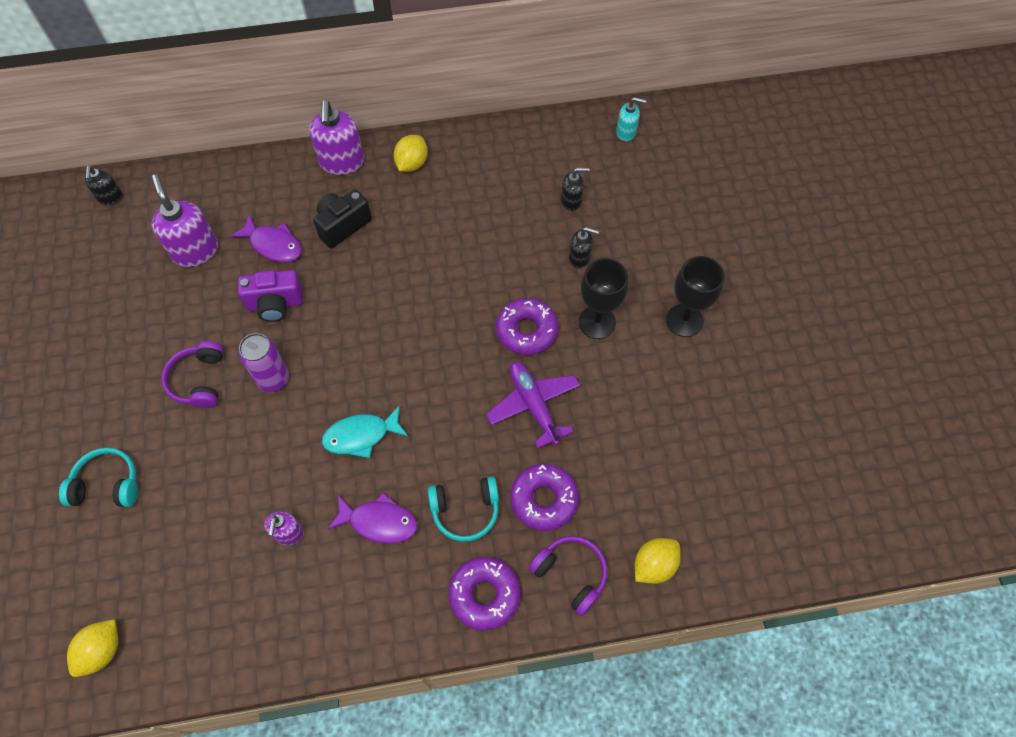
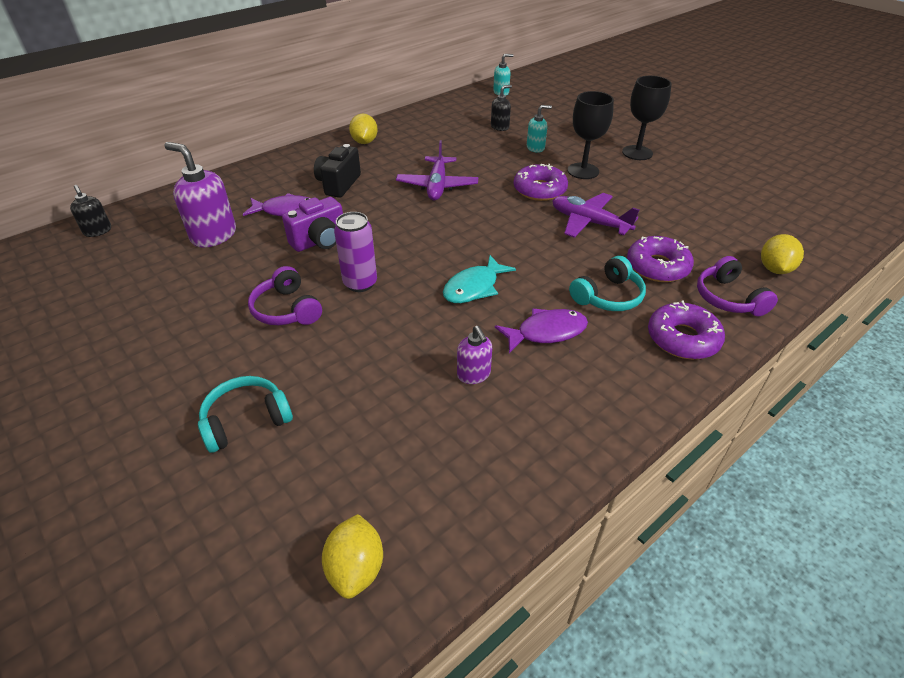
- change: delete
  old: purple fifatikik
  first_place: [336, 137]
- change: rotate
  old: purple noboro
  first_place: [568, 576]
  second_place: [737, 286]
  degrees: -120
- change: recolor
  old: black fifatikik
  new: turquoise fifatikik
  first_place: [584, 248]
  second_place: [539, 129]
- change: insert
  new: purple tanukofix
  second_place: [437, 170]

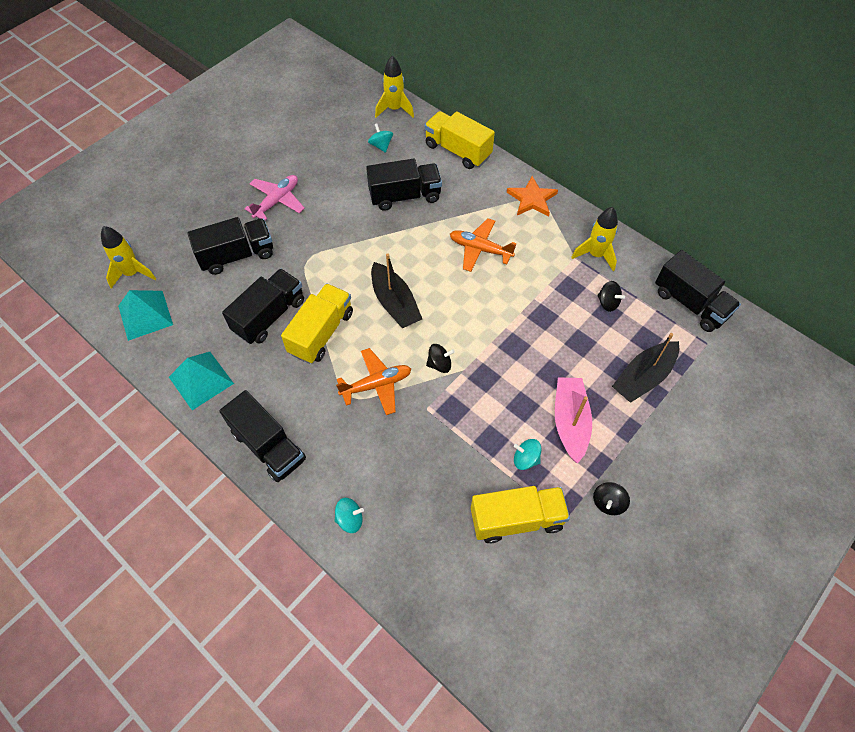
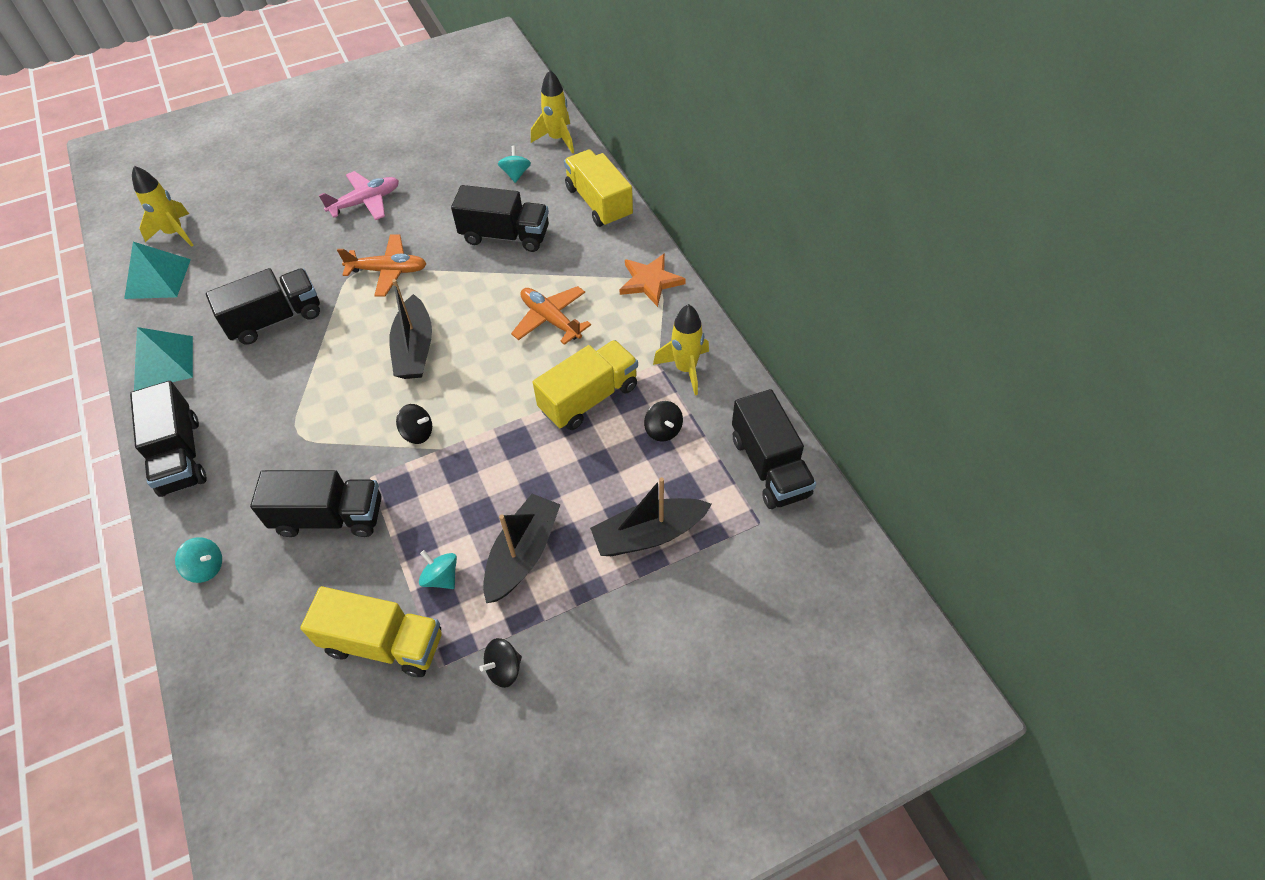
- change: move
  old: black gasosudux
  first_place: [230, 246]
  second_place: [316, 503]
- change: move
  old: yellow gasosudux
  first_place: [317, 323]
  second_place: [585, 385]
- change: move
  old: orange tanukofix
  first_place: [373, 381]
  second_place: [382, 265]
- change: recolor
  old: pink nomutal
  new: black nomutal
  first_place: [573, 421]
  second_place: [522, 548]

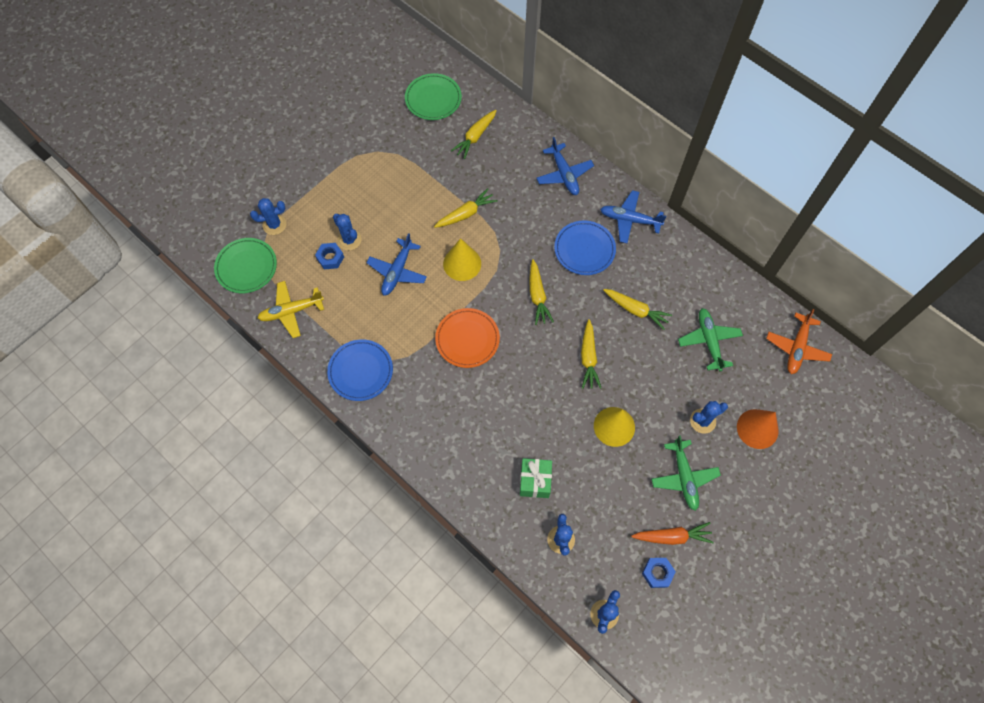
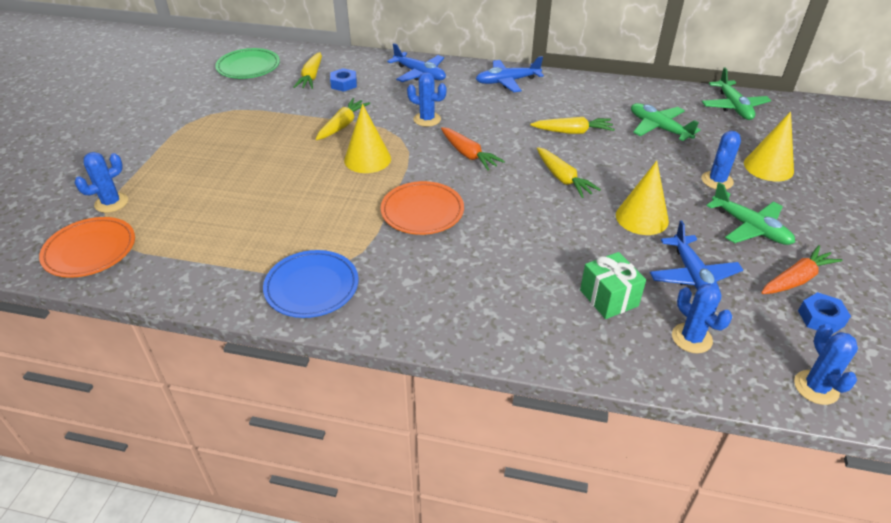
- change: recolor
  old: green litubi
  new: orange litubi
  first_place: [245, 265]
  second_place: [87, 247]
- change: delete
  old: yellow tanukofix
  first_place: [291, 309]
- change: move
  old: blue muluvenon
  first_place: [329, 256]
  second_place: [343, 80]
- change: move
  old: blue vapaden
  first_place: [347, 232]
  second_place: [427, 99]
- change: move
  old: blue tanukofix
  first_place: [396, 264]
  second_place: [696, 260]
- change: recolor
  old: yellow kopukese
  new: orange kopukese
  first_place: [542, 292]
  second_place: [473, 148]
- change: delete
  old: blue litubi
  first_place: [585, 248]
- change: recolor
  old: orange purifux
  new: yellow purifux
  first_place: [757, 429]
  second_place: [769, 146]
- change: recolor
  old: orange tanukofix
  new: green tanukofix
  first_place: [799, 341]
  second_place: [736, 93]

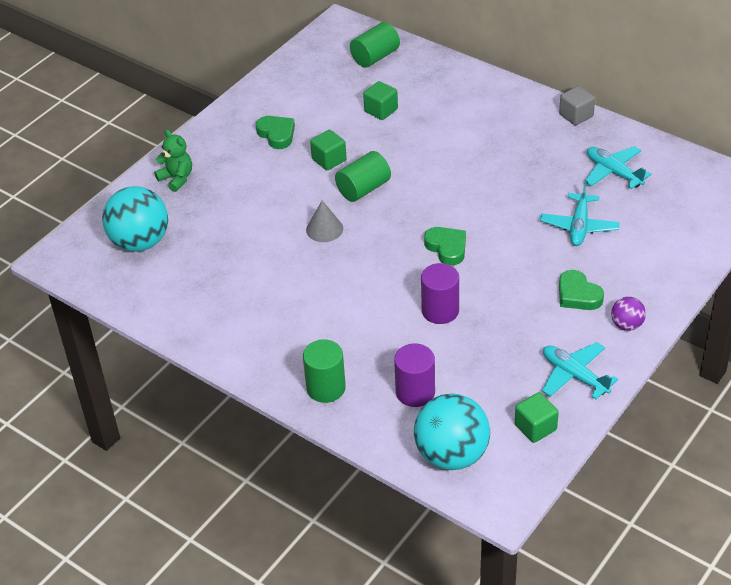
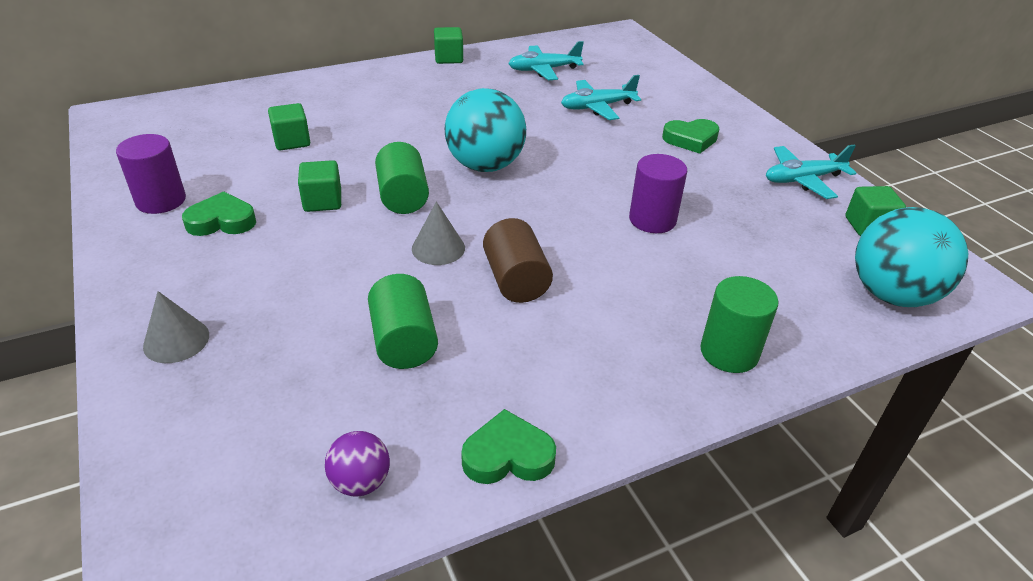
- change: move
  old: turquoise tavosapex
  first_place: [135, 219]
  second_place: [485, 130]
- change: replace
  old: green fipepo
  new: grey purifux
  first_place: [173, 160]
  second_place: [176, 327]
- change: move
  old: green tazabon
  first_place: [375, 45]
  second_place: [403, 321]
- change: move
  old: purple tazabon
  first_place: [414, 375]
  second_place: [151, 174]
- change: move
  old: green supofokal
  first_place: [445, 246]
  second_place: [508, 446]
- change: rotate
  old: turquoise tanukofix
  first_place: [580, 213]
  second_place: [601, 97]
  degrees: 120
- change: recolor
  old: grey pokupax
  new: green pokupax
  first_place: [577, 106]
  second_place: [448, 45]
- change: move
  old: purple tavosapex
  first_place: [628, 314]
  second_place: [357, 463]
- change: insert
  new: brown tazabon
  second_place: [518, 260]

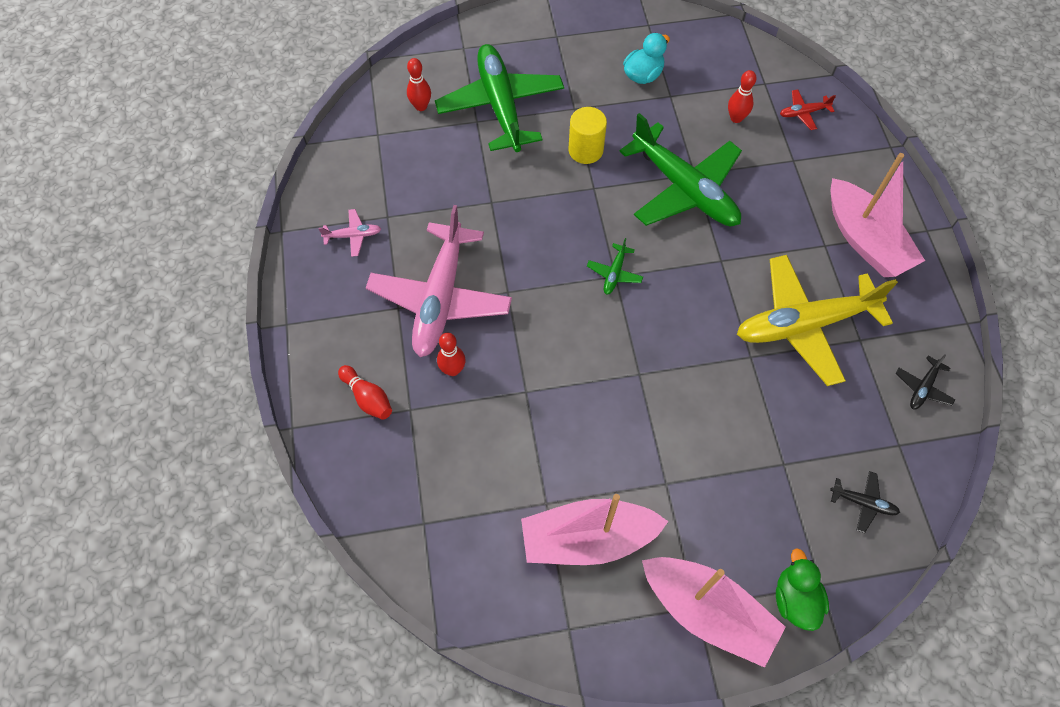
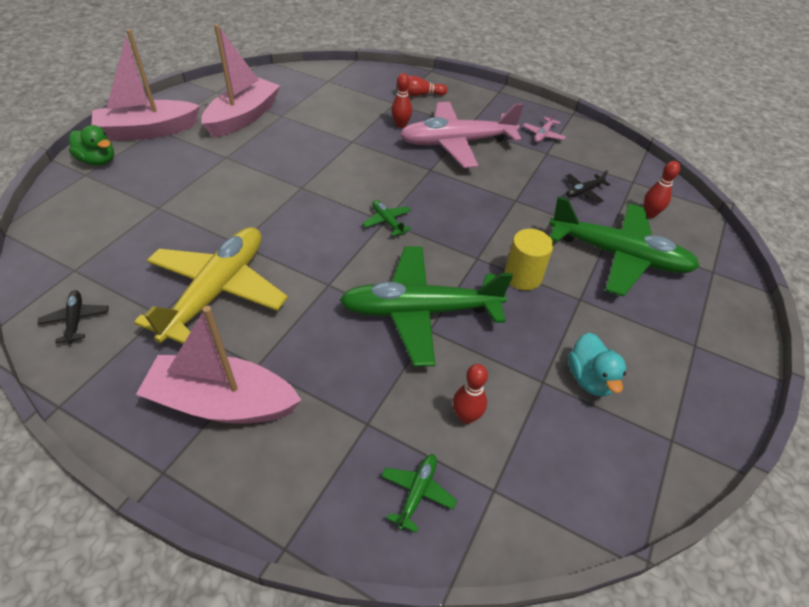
- change: rotate
  old: pink tanukofix
  first_place: [439, 281]
  second_place: [462, 135]
  degrees: -60
- change: recolor
  old: red tanukofix
  new: green tanukofix
  first_place: [808, 109]
  second_place: [419, 493]
- change: move
  old: black tanukofix
  first_place: [865, 502]
  second_place: [588, 186]

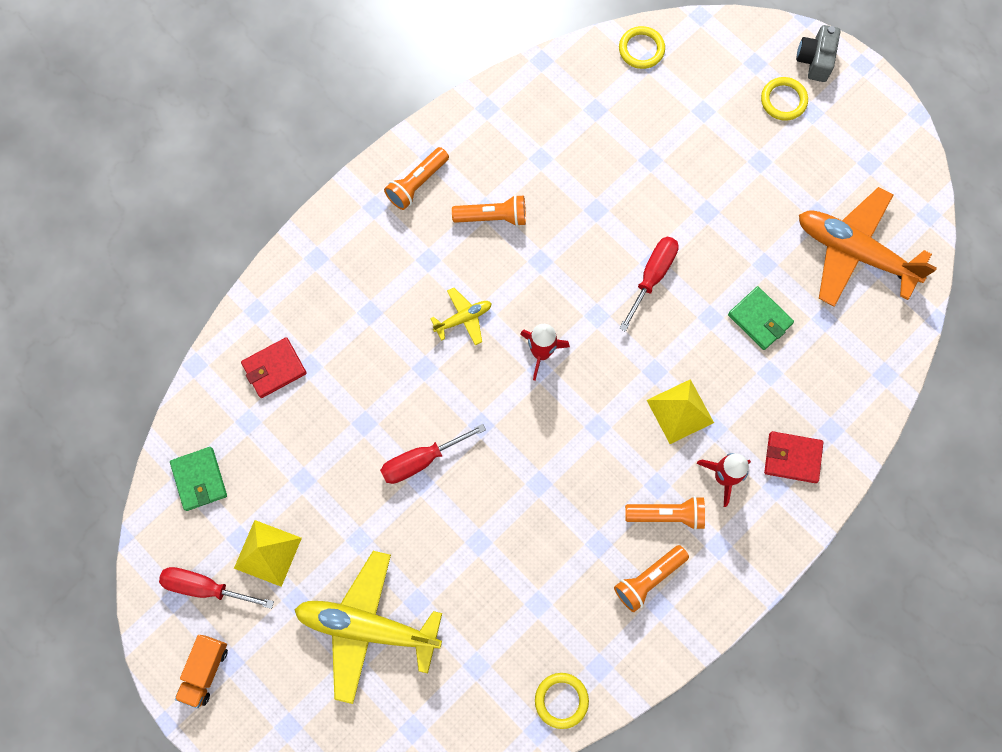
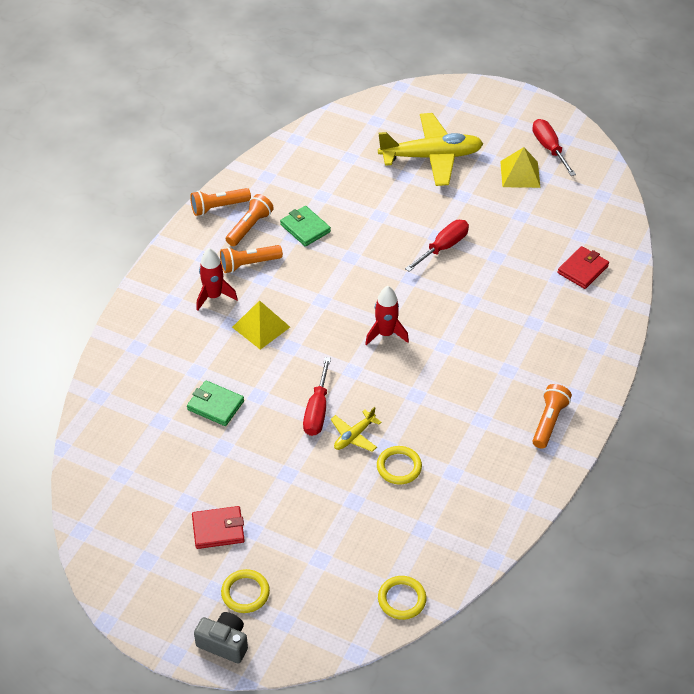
- change: rotate
  old: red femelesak
  first_place: [216, 588]
  second_place: [554, 147]
  degrees: -105
- change: move
  old: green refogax
  first_place: [198, 479]
  second_place: [305, 226]
- change: delete
  old: orange gasosudux
  first_place: [201, 671]
- change: move
  old: yellow tanukofix
  first_place: [461, 316]
  second_place: [356, 429]
- change: move
  old: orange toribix
  first_place: [489, 211]
  second_place: [220, 202]
- change: move
  old: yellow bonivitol
  first_place: [562, 701]
  second_place: [399, 465]
- change: move
  old: red refogax
  first_place: [793, 457]
  second_place: [218, 527]
- change: rotate
  old: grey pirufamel
  first_place: [818, 53]
  second_place: [221, 638]
  degrees: -60
- change: delete
  old: orange tanukofix
  first_place: [868, 247]

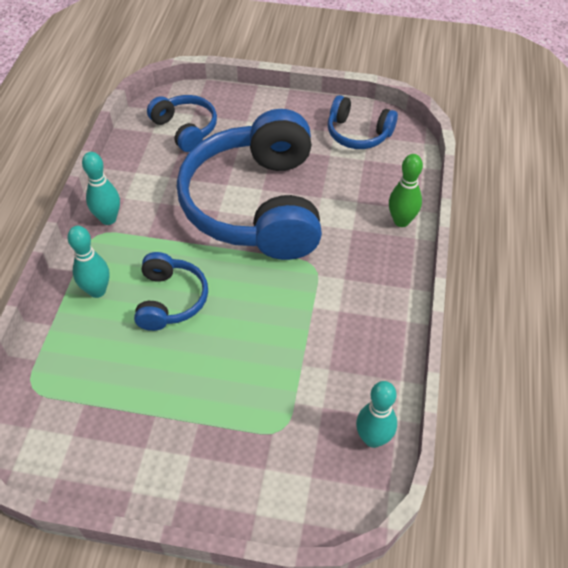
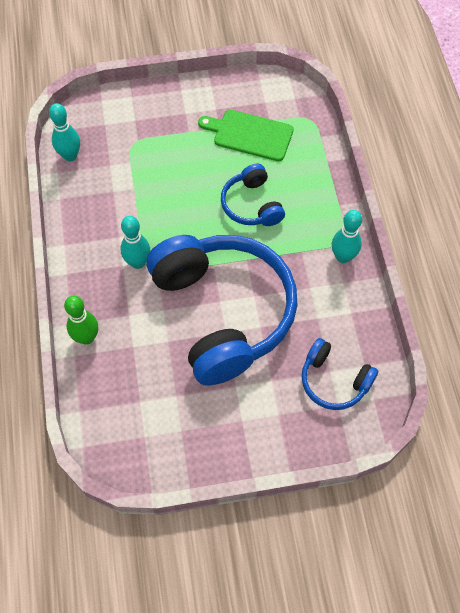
- change: move
  old: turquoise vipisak
  first_place: [88, 262]
  second_place: [135, 242]
- change: delete
  old: blue noboro
  first_place: [363, 122]
- change: insert
  new: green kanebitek
  second_place: [246, 135]

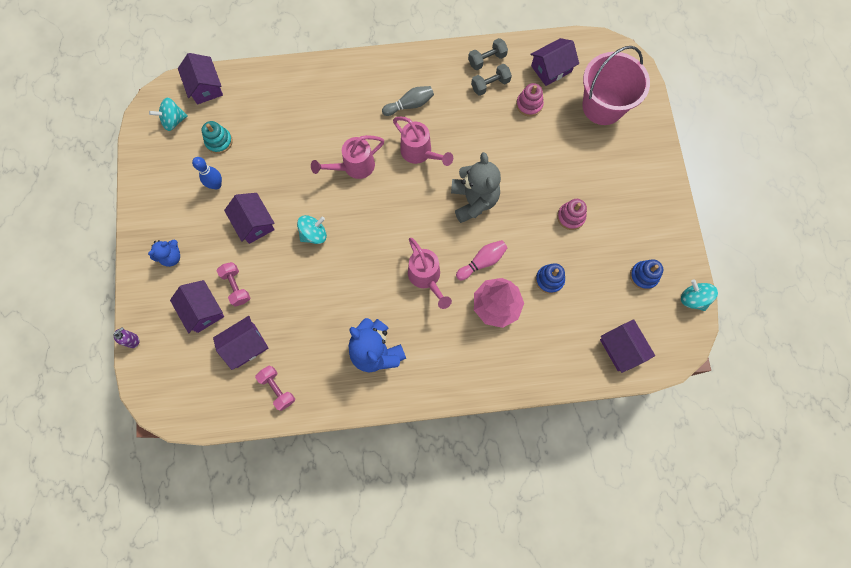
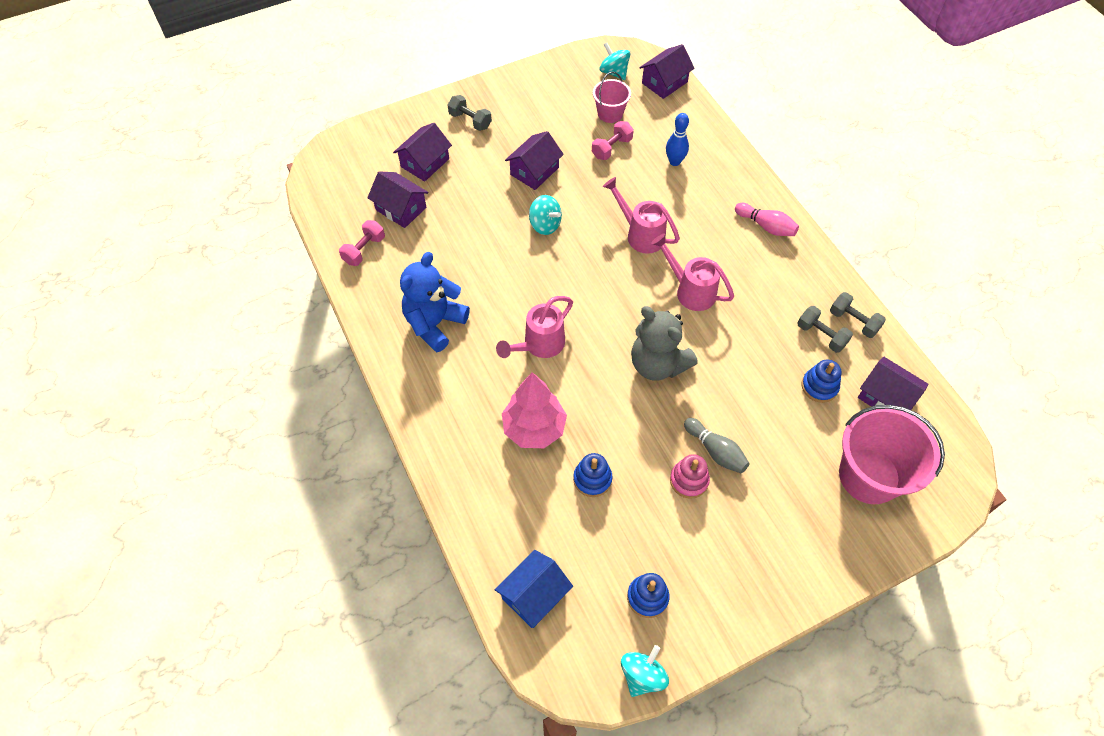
- change: delete
  old: purple fifatikik
  first_place: [126, 337]
- change: replace
  old: blue fipepo
  new: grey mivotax
  first_place: [164, 253]
  second_place: [470, 113]
- change: move
  old: blue vipisak
  first_place: [207, 173]
  second_place: [677, 139]
- change: replace
  old: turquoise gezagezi
  new: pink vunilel
  first_place: [217, 137]
  second_place: [612, 97]
- change: move
  old: pink mivotax
  first_place: [233, 284]
  second_place: [613, 140]
- change: move
  old: grey vipisak
  first_place: [408, 101]
  second_place: [717, 445]
- change: rotate
  old: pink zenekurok
  first_place: [423, 141]
  second_place: [692, 272]
  degrees: 105
- change: rotate
  old: grey fipepo
  first_place: [476, 187]
  second_place: [664, 343]
  degrees: 75
- change: move
  old: pink vipisak
  first_place: [481, 260]
  second_place: [767, 219]
- change: recolor
  old: pink gezagezi
  new: blue gezagezi
  first_place: [530, 100]
  second_place: [822, 381]
- change: recolor
  old: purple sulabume
  new: blue sulabume
  first_place: [627, 346]
  second_place: [534, 589]

